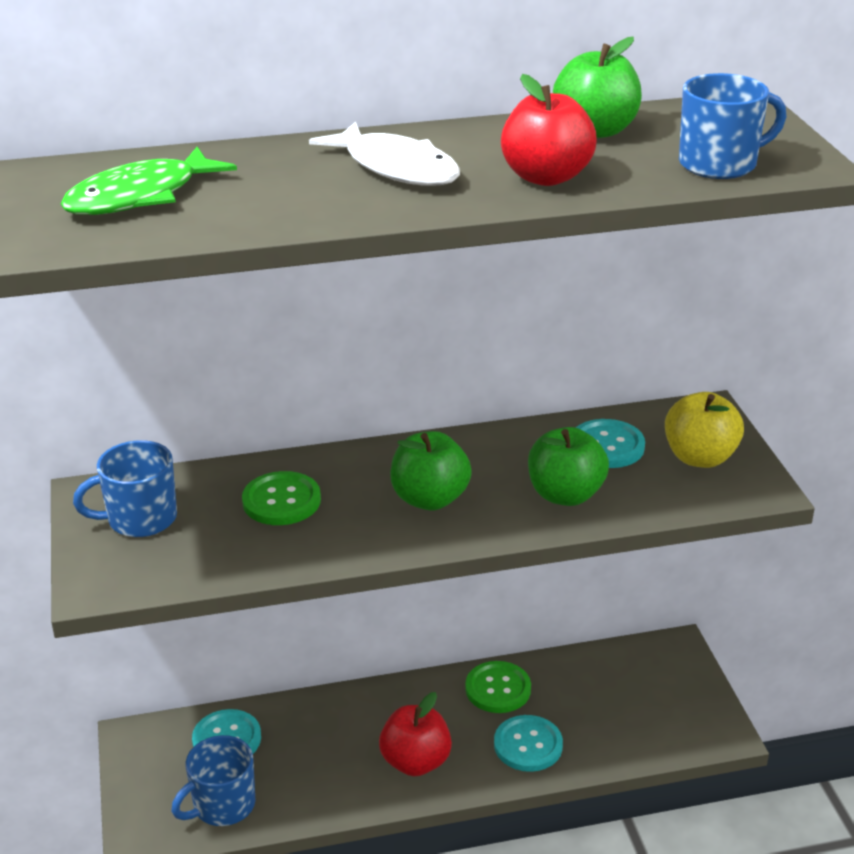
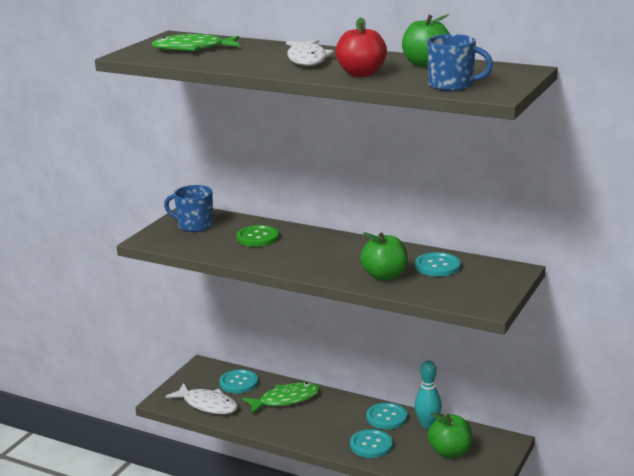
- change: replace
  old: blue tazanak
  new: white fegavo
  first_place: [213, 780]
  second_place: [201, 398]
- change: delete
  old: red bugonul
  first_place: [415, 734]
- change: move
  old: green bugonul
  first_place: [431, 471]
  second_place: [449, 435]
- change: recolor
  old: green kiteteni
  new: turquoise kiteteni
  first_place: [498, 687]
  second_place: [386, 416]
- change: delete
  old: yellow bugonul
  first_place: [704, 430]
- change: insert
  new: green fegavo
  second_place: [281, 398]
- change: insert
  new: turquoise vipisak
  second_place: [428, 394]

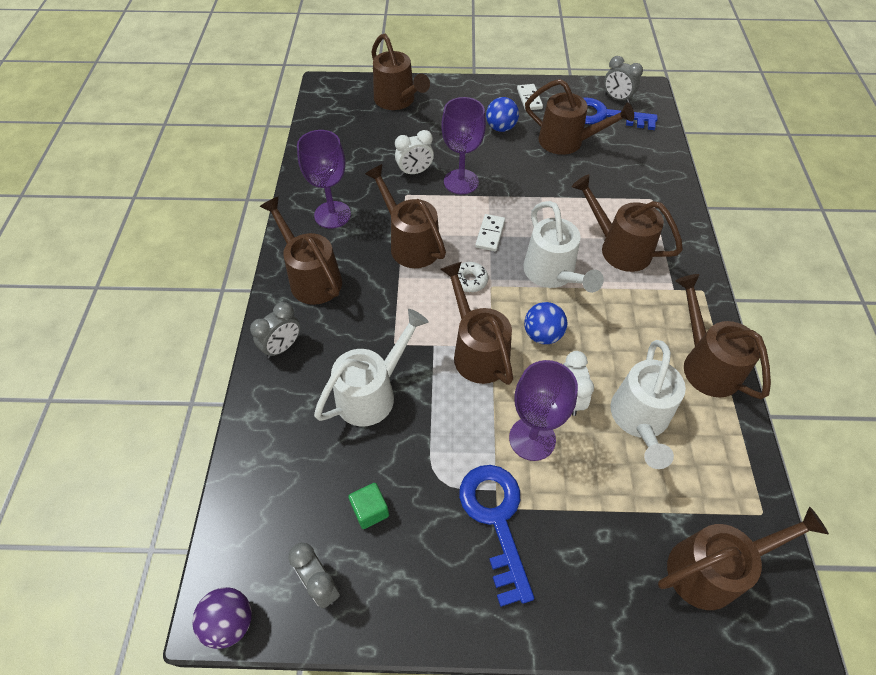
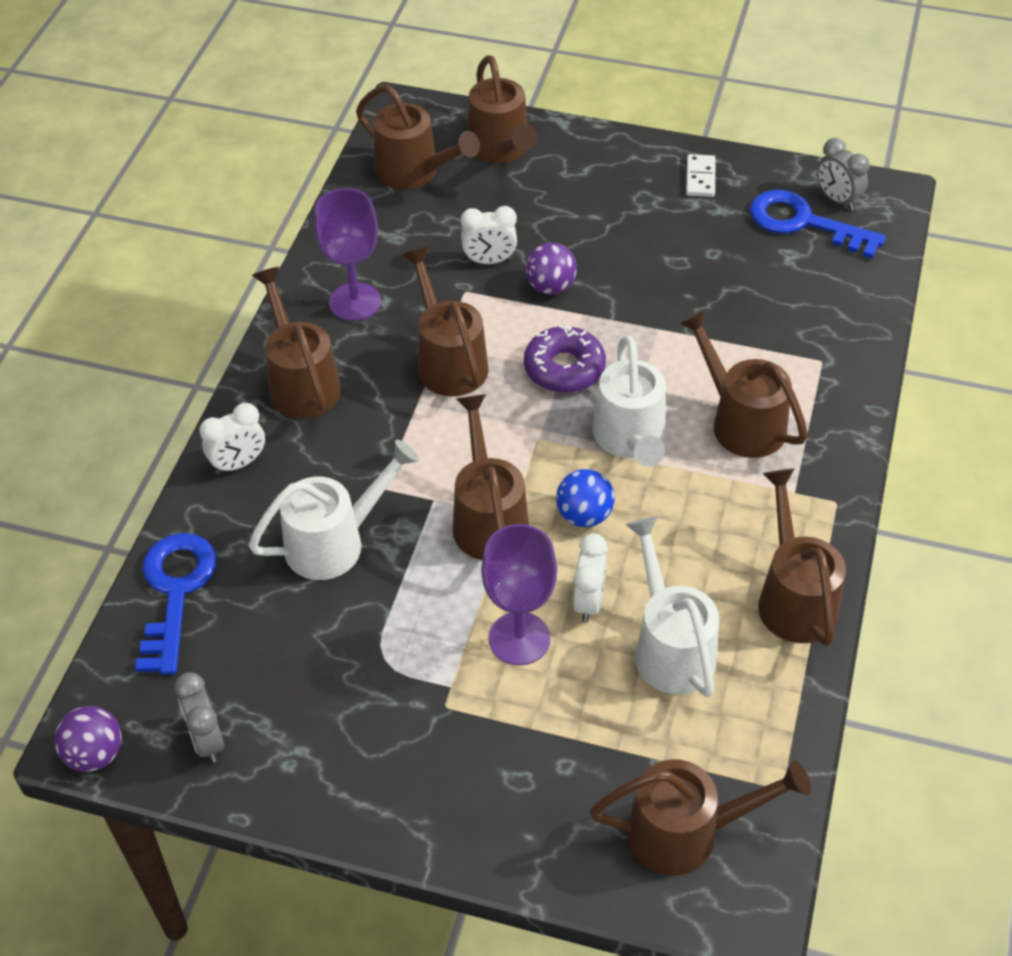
- change: recolor
  old: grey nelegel
  new: white nelegel
  first_place: [275, 330]
  second_place: [232, 438]
- change: delete
  old: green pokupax
  first_place: [368, 506]
- change: replace
  old: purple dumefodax
  new: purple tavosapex
  first_place: [463, 145]
  second_place: [551, 268]
- change: delete
  old: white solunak
  first_place: [473, 277]
- change: move
  old: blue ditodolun
  first_place: [496, 536]
  second_place: [176, 604]
- change: replace
  old: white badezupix
  new: purple solunak
  first_place: [490, 232]
  second_place: [565, 358]
- change: delete
  old: blue tavosapex
  first_place: [502, 114]
- change: move
  old: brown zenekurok
  first_place: [579, 117]
  second_place: [418, 137]
- change: rotate
  old: white zenekurok
  first_place: [648, 404]
  second_place: [672, 606]
  degrees: 135

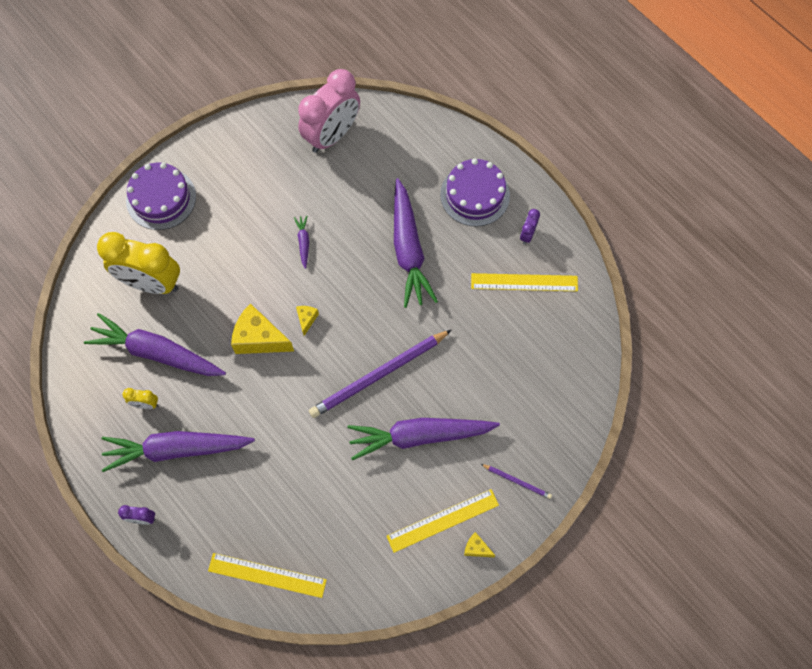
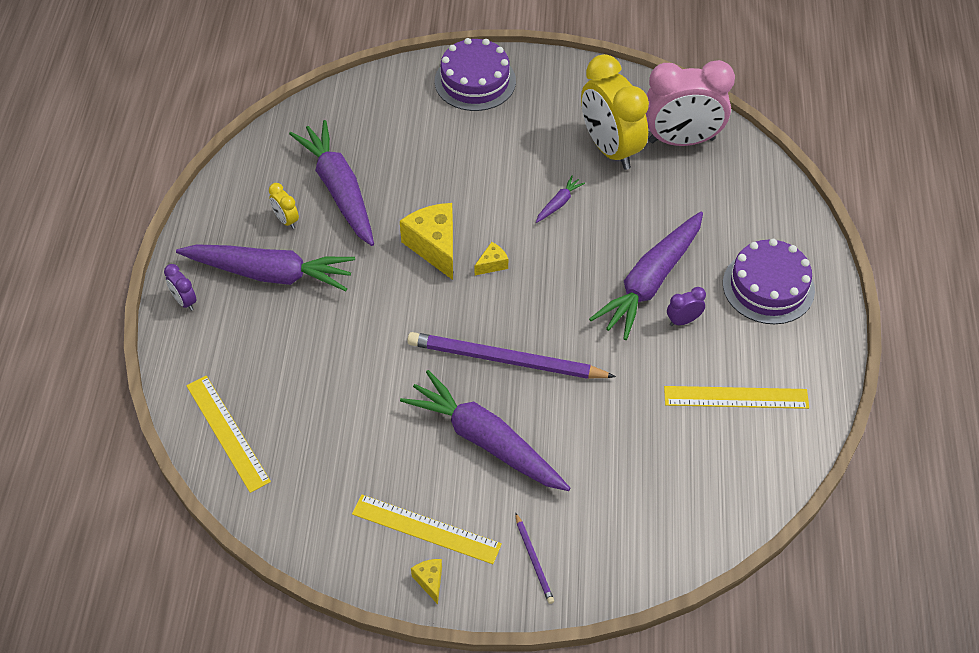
- change: move
  old: yellow nelegel
  first_place: [138, 263]
  second_place: [615, 112]
- change: rotate
  old: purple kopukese
  first_place: [178, 451]
  second_place: [265, 267]
  degrees: 150
- change: rotate
  old: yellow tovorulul
  first_place: [524, 282]
  second_place: [736, 397]
  degrees: -45
- change: move
  old: purple nelegel
  first_place: [530, 227]
  second_place: [686, 306]

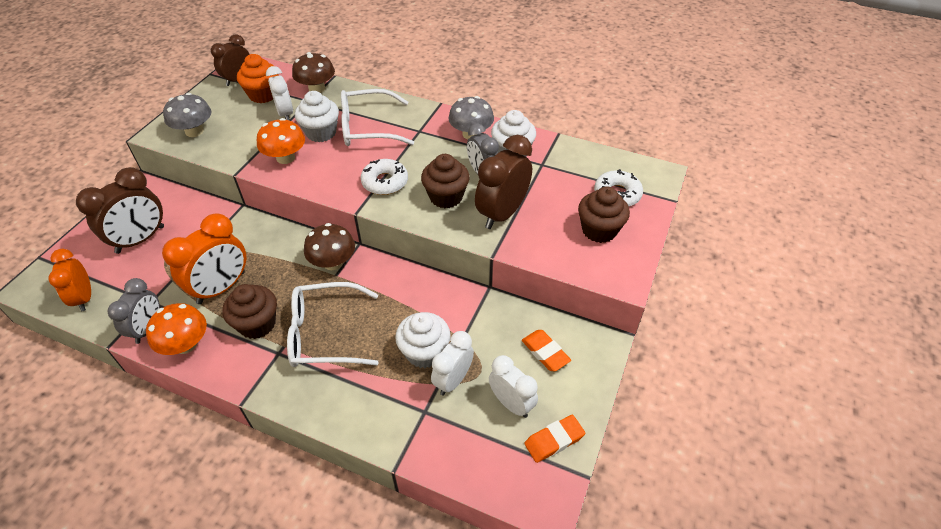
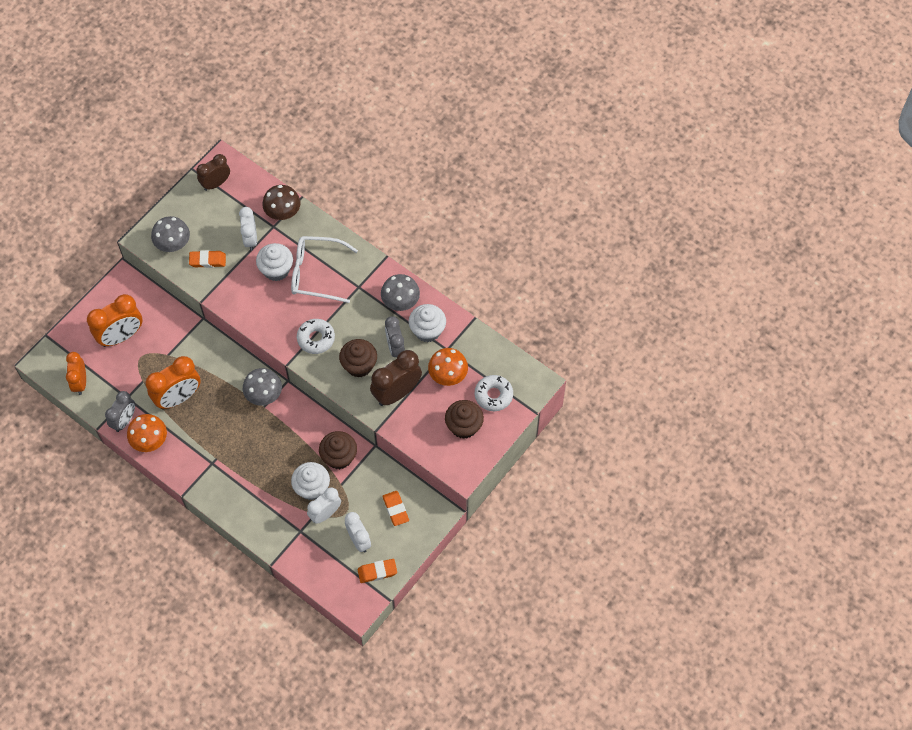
- change: recolor
  old: brown nelegel
  new: orange nelegel
  first_place: [120, 210]
  second_place: [115, 320]
- change: move
  old: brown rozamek
  first_place: [249, 311]
  second_place: [338, 450]
- change: delete
  old: orange rozamek
  first_place: [258, 78]
- change: move
  old: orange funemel
  first_place: [281, 141]
  second_place: [448, 367]
- change: delete
  old: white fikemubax
  first_place: [333, 324]
- change: recolor
  old: brown funemel
  new: grey funemel
  first_place: [329, 246]
  second_place: [262, 386]
- change: insert
  new: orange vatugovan
  second_place: [207, 259]

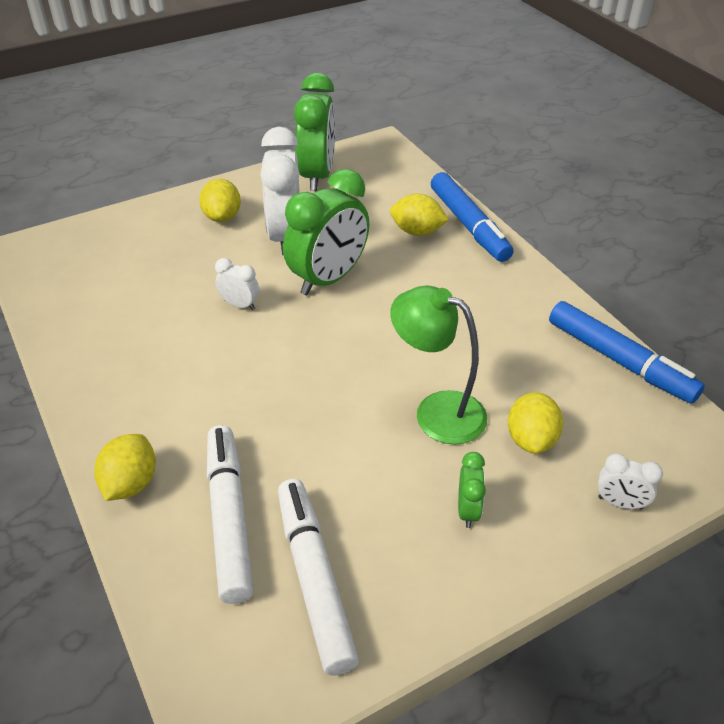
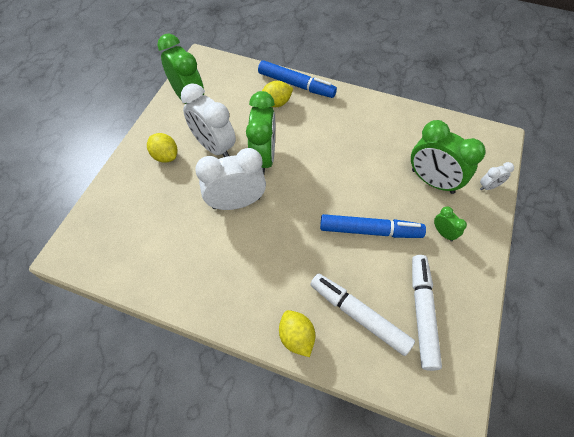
- change: resize
  old: white nelegel
  first_place: [237, 284]
  second_place: [230, 179]
  factor: 2.18
- change: rotate
  old: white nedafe
  first_place: [318, 577]
  second_place: [427, 313]
  degrees: 60
- change: delete
  old: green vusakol
  first_place: [438, 365]
- change: replace
  old: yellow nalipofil
  new: green nelegel
  first_place: [535, 423]
  second_place: [448, 157]
- change: move
  old: blue nedafe
  first_place: [627, 352]
  second_place: [373, 226]

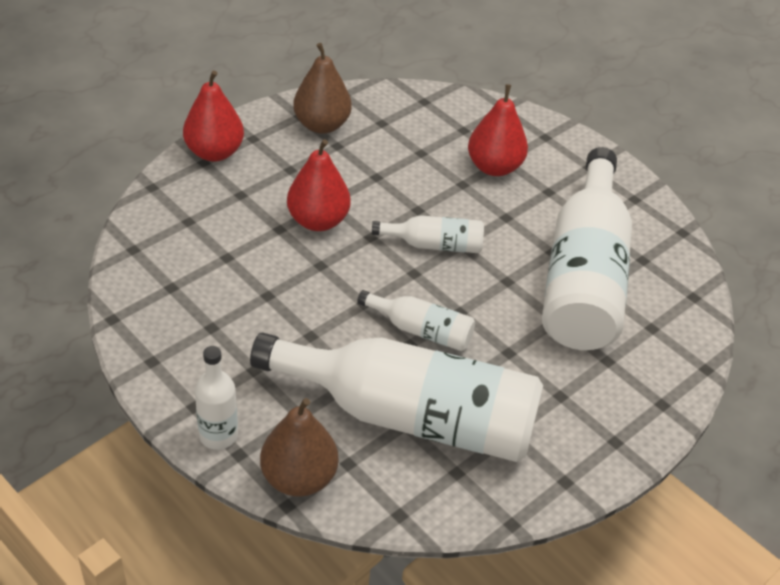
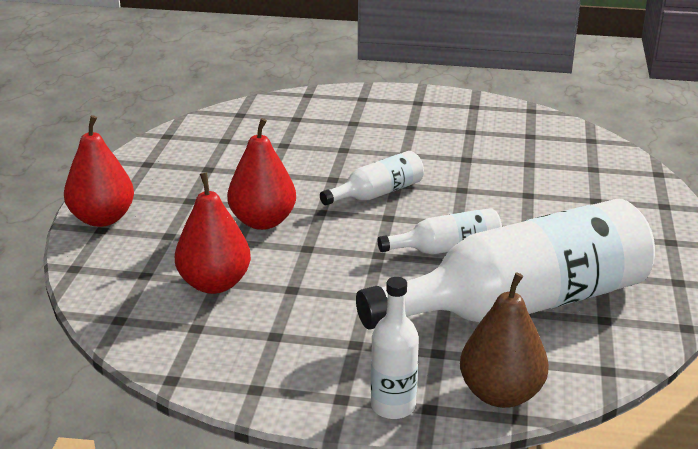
- change: delete
  old: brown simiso
  first_place: [322, 88]
- change: move
  old: red simiso
  first_place: [498, 130]
  second_place: [213, 233]
- change: delete
  old: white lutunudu
  first_place: [587, 248]

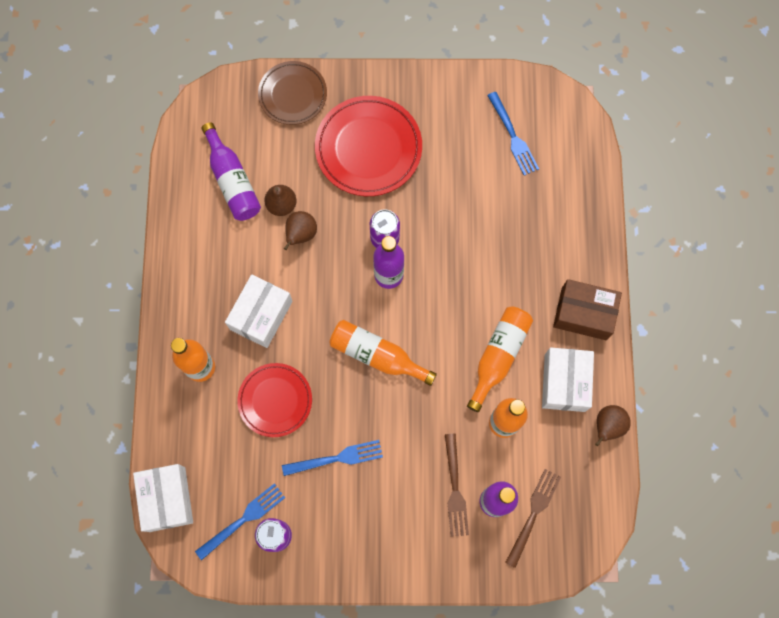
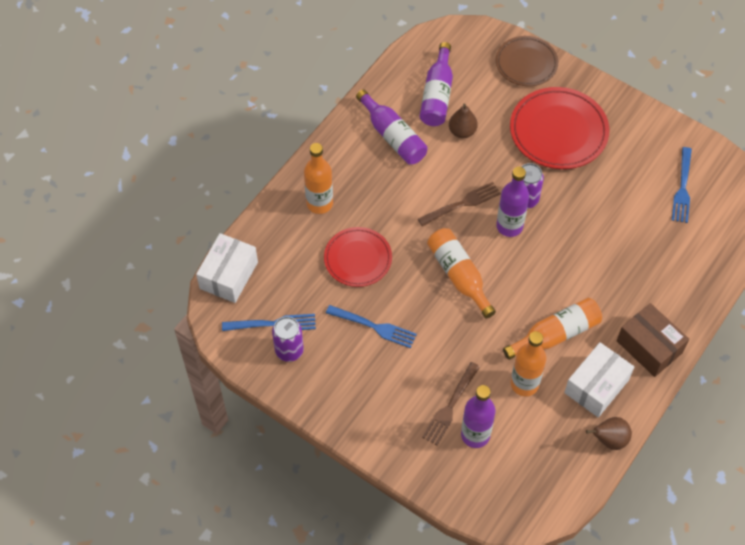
- change: delete
  old: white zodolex
  first_place: [259, 311]
- change: delete
  old: brown simiso
  first_place: [300, 230]
- change: move
  old: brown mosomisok
  first_place: [533, 518]
  second_place: [459, 204]
- change: insert
  new: purple lutunudu
  second_place: [392, 127]

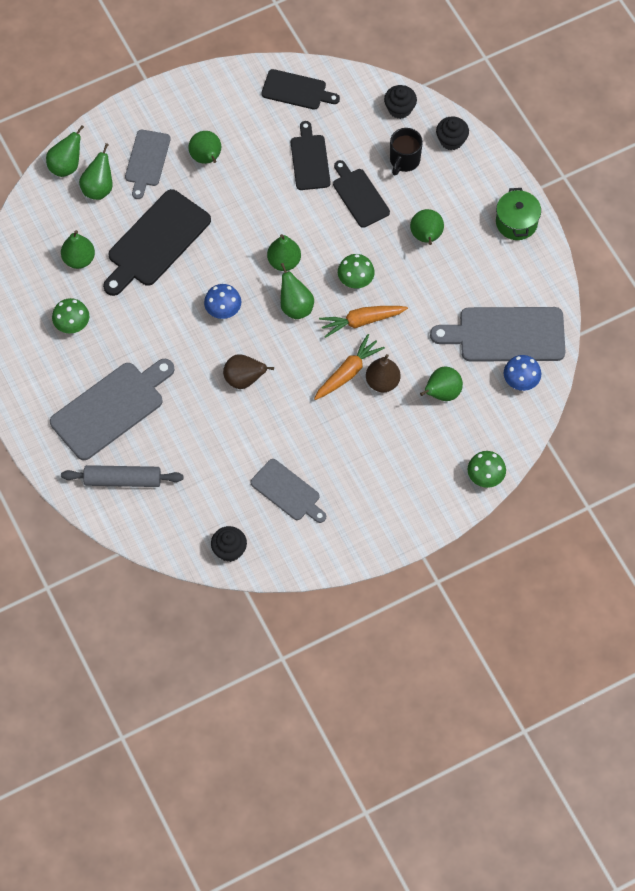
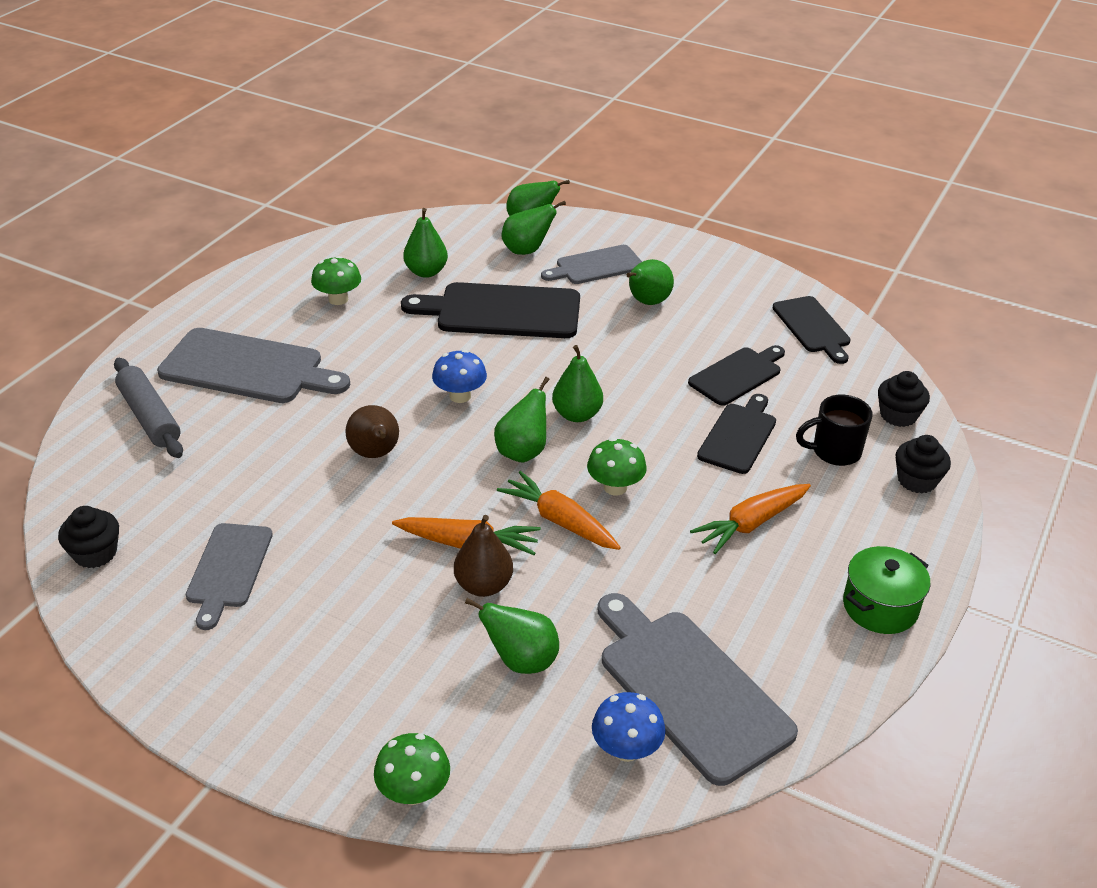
- change: replace
  old: green simiso
  new: orange kopukese
  first_place: [427, 227]
  second_place: [750, 519]

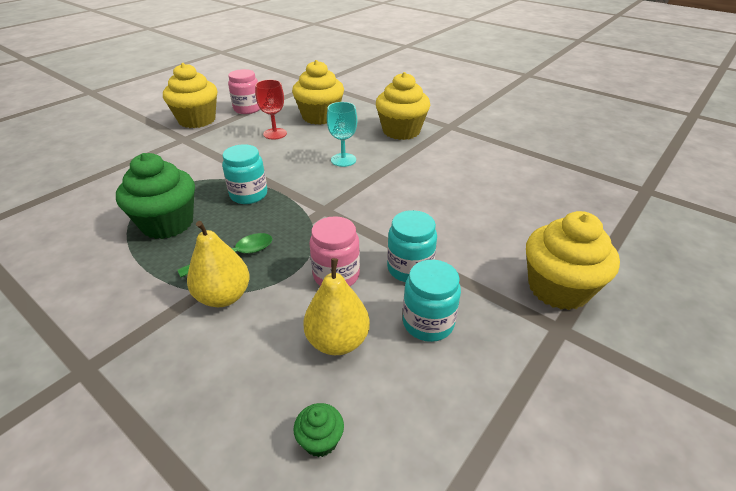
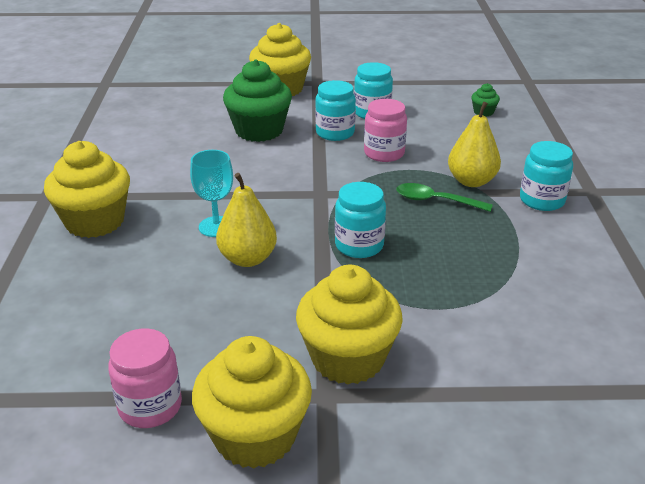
- change: move
  old: green rozamek
  first_place: [155, 196]
  second_place: [257, 100]
- change: delete
  old: red dumefodax
  first_place: [271, 109]
- change: move
  old: yellow rozamek
  first_place: [318, 92]
  second_place: [349, 324]
- change: move
  old: yellow simiso
  first_place: [336, 306]
  second_place: [246, 220]
- change: insert
  new: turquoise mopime
  second_place: [546, 176]

